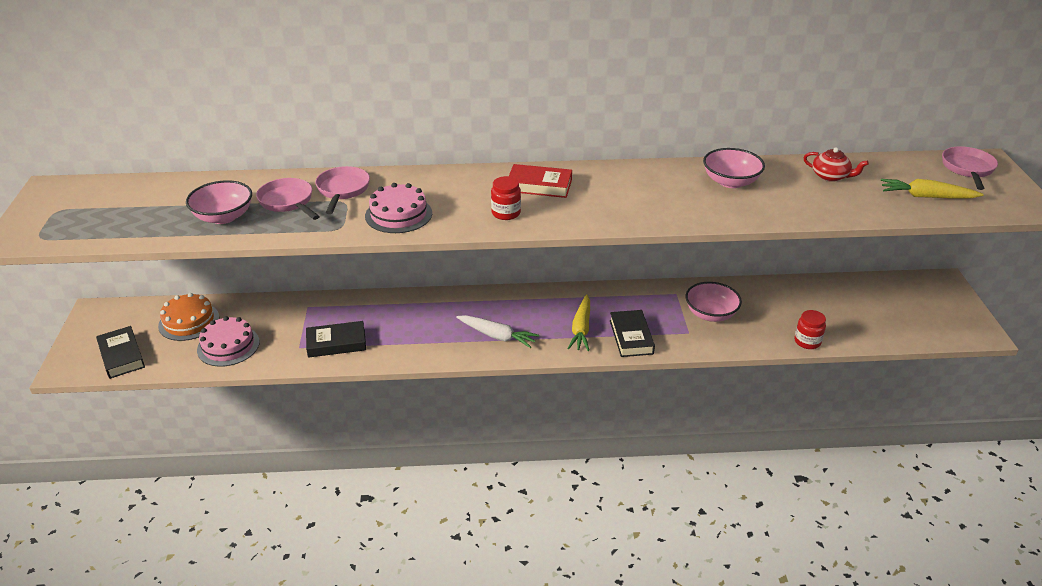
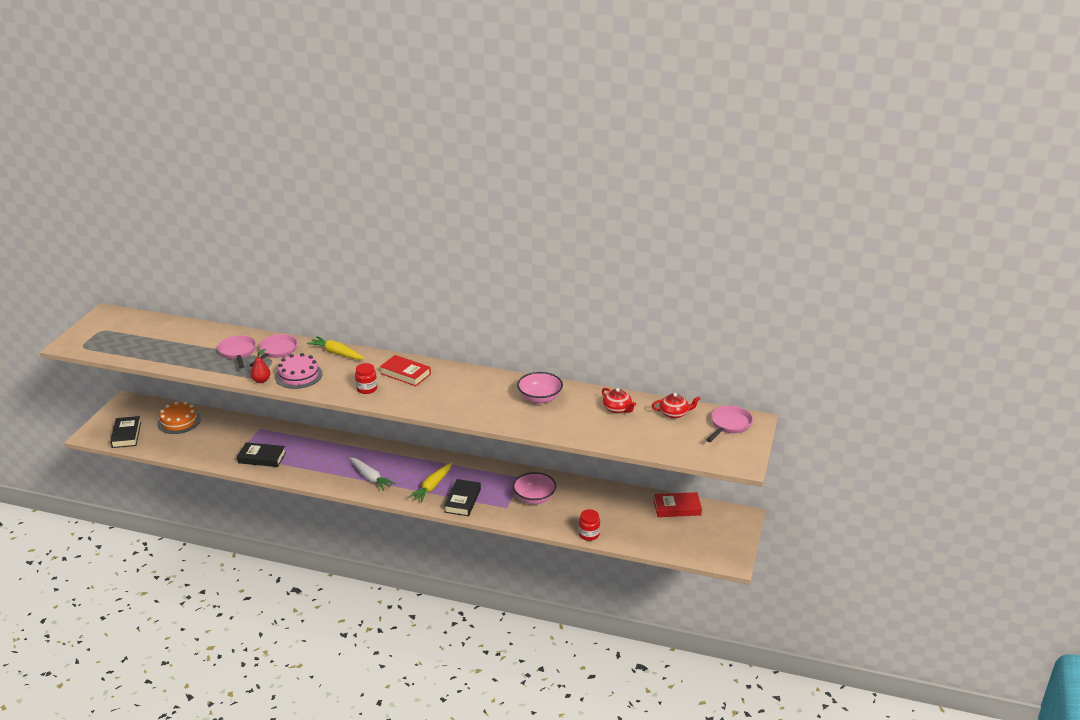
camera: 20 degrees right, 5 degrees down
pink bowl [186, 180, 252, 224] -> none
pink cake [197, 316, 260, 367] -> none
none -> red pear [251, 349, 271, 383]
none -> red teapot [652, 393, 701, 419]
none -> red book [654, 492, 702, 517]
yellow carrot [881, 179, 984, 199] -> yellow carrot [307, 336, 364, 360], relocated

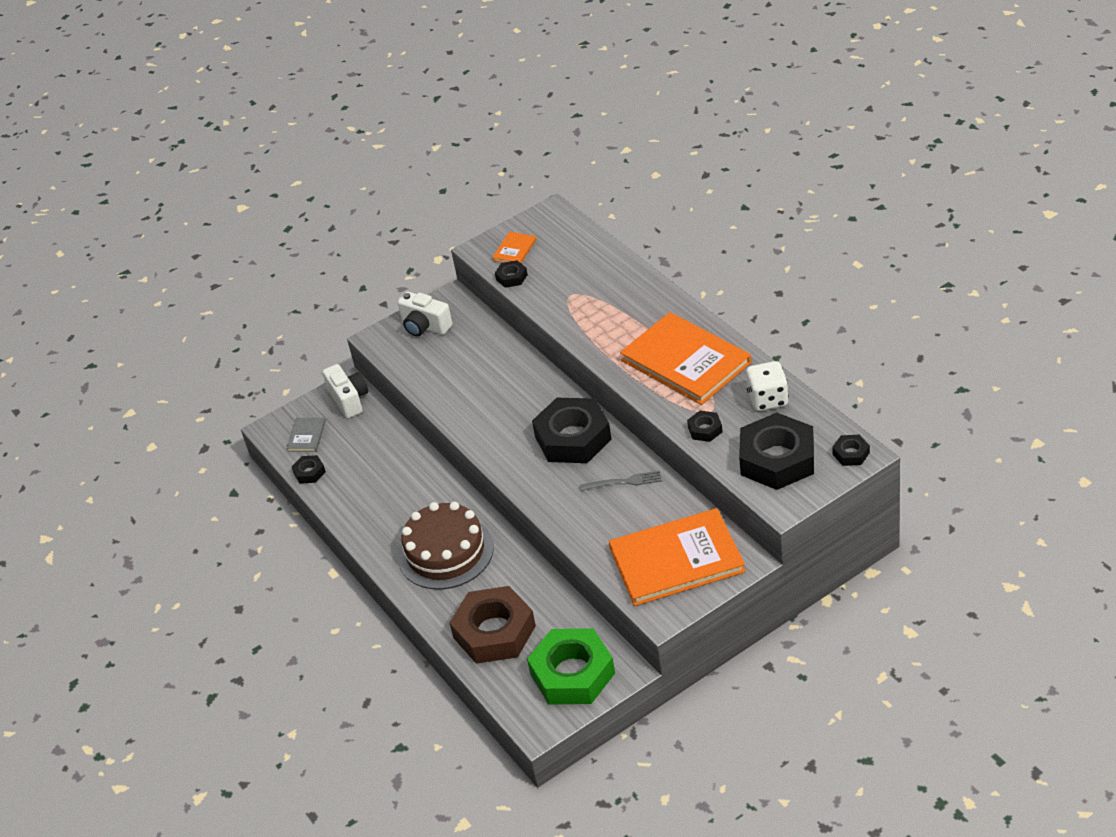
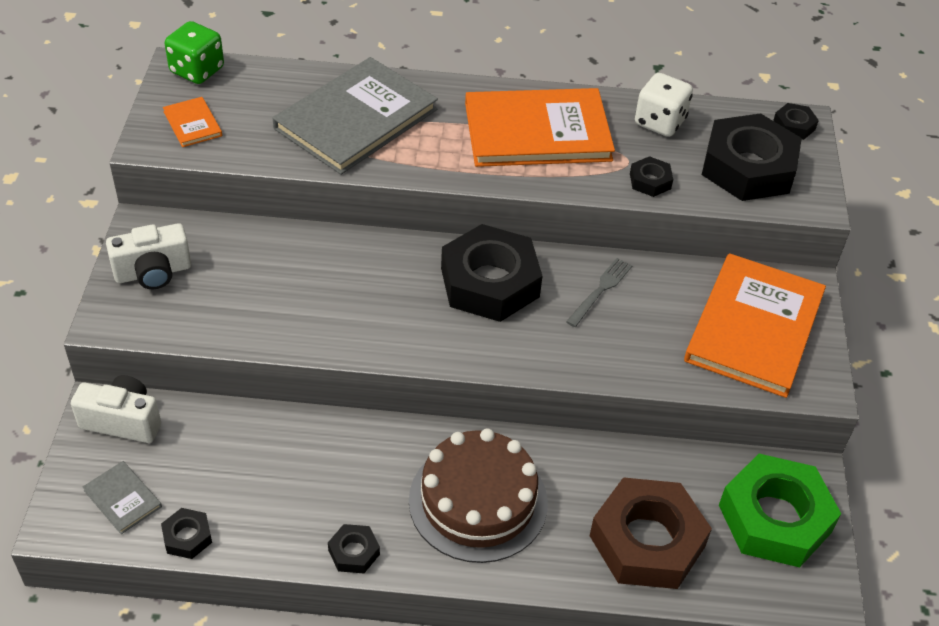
camera: 60 degrees left, 5 degrees up
none -> green dice [165, 21, 224, 84]
none -> grey book [273, 57, 438, 175]
black nut [495, 260, 528, 288] -> black nut [328, 524, 380, 573], relocated

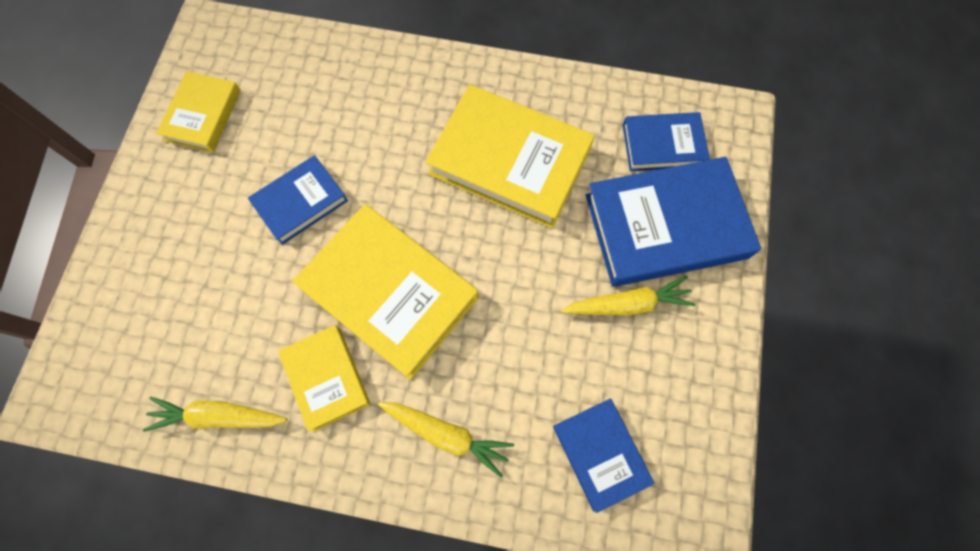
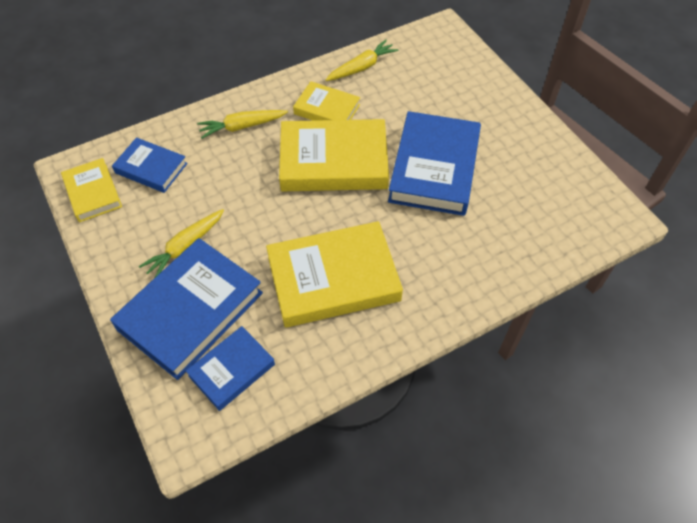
camera: 140 degrees right, 15 degrees down
yellow book [156, 71, 241, 152] -> yellow book [61, 158, 122, 222], relocated
blue book [248, 155, 348, 245] -> blue book [388, 111, 481, 216], x1.79

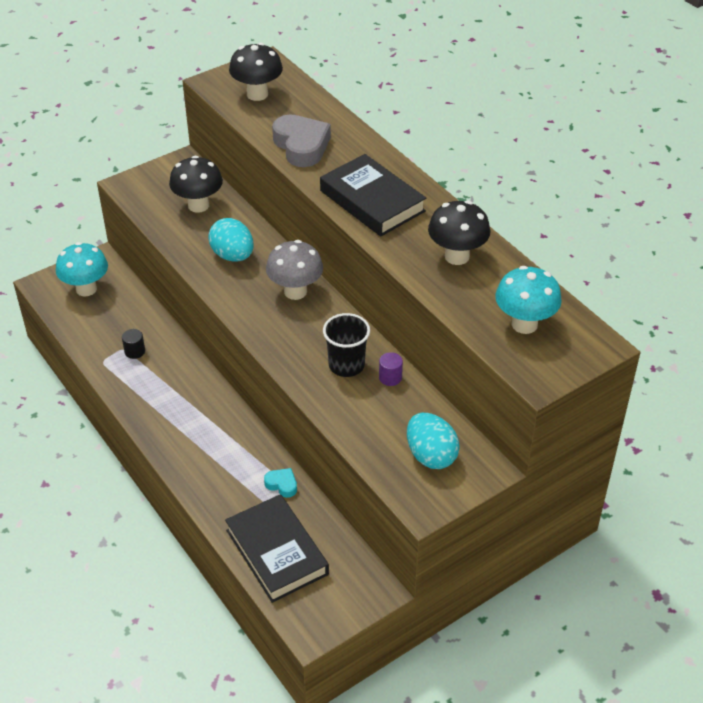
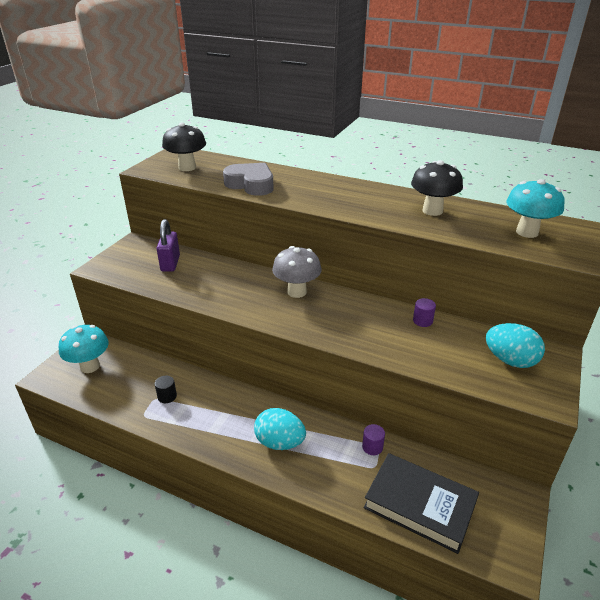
camera: 30 degrees left, 10 degrees down
black book [320, 154, 426, 236] -> none
black cup [323, 313, 370, 377] -> none
turquoise egg [208, 218, 254, 262] -> turquoise egg [254, 408, 306, 450], relocated
black mushroom [169, 156, 223, 213] -> purple padlock [156, 219, 180, 272]
turquoise heart [264, 468, 297, 498] -> purple cylinder [362, 424, 385, 455]

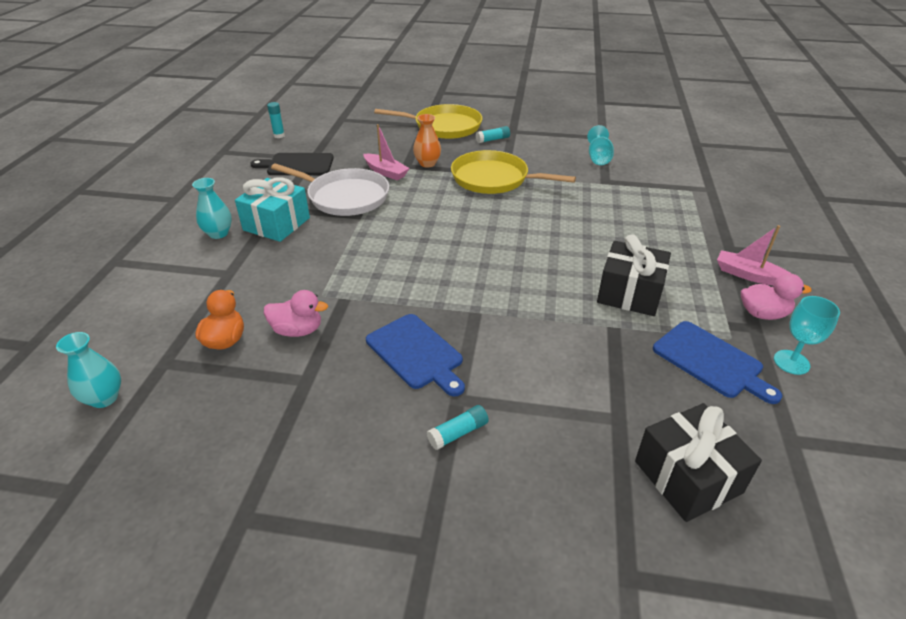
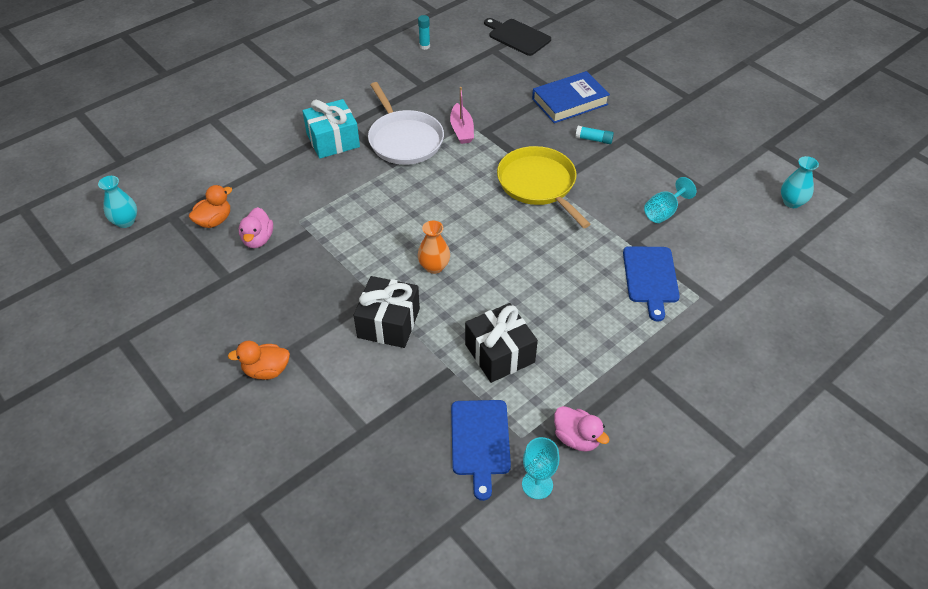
camera: 40 degrees right, 10 degrees up
pink boat [717, 225, 792, 286] -> none
turquoise vase [192, 178, 232, 239] -> turquoise vase [781, 156, 819, 208], relocated
black cutting board [250, 153, 334, 175] -> black cutting board [484, 18, 551, 56], relocated
blue cutting board [366, 314, 465, 396] -> blue cutting board [623, 246, 680, 322], relocated
orange vase [413, 114, 441, 168] -> orange vase [417, 220, 450, 274], relocated
black gift [635, 403, 762, 522] -> black gift [354, 276, 420, 348], relocated
yellow pan [374, 104, 482, 139] -> blue book [532, 71, 610, 123]
turquoise glue stick [427, 405, 489, 450] -> orange duck [228, 341, 290, 380]
pink duck [264, 290, 328, 337] -> pink duck [239, 207, 273, 248], 45 degrees clockwise

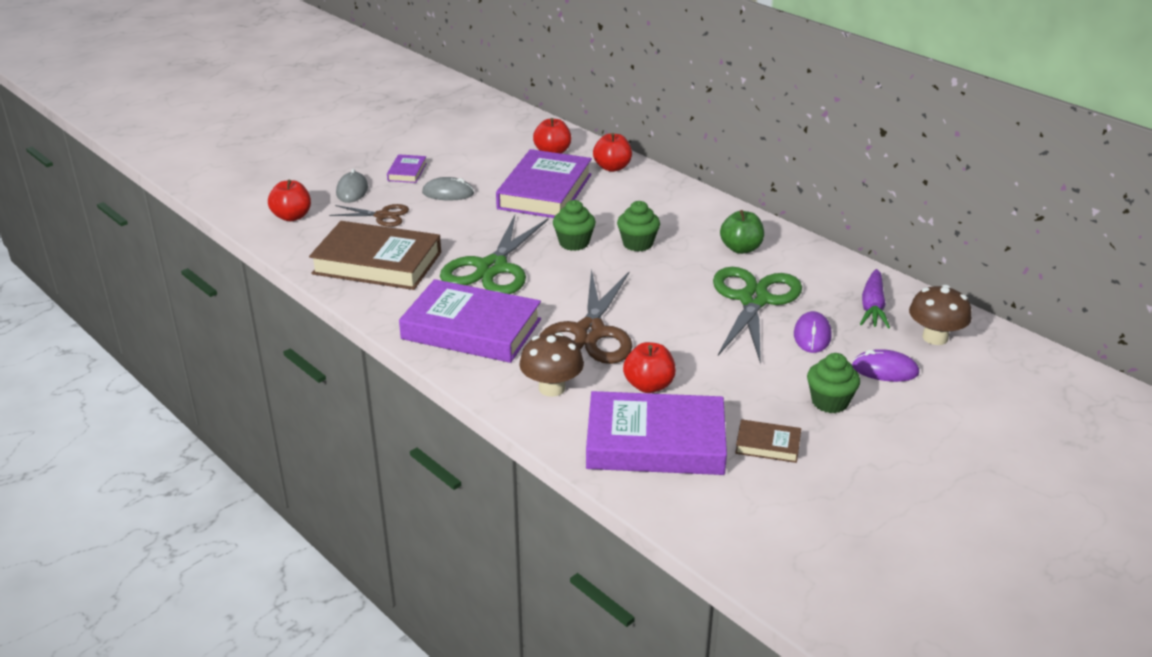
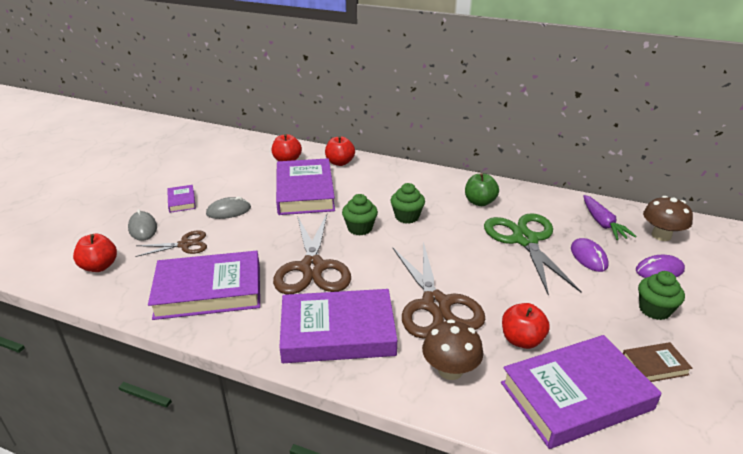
camera: 25 degrees left, 0 degrees up
brown book [309, 221, 441, 290] -> purple book [148, 251, 260, 320]
green scissors [440, 215, 549, 294] -> brown scissors [273, 214, 351, 294]

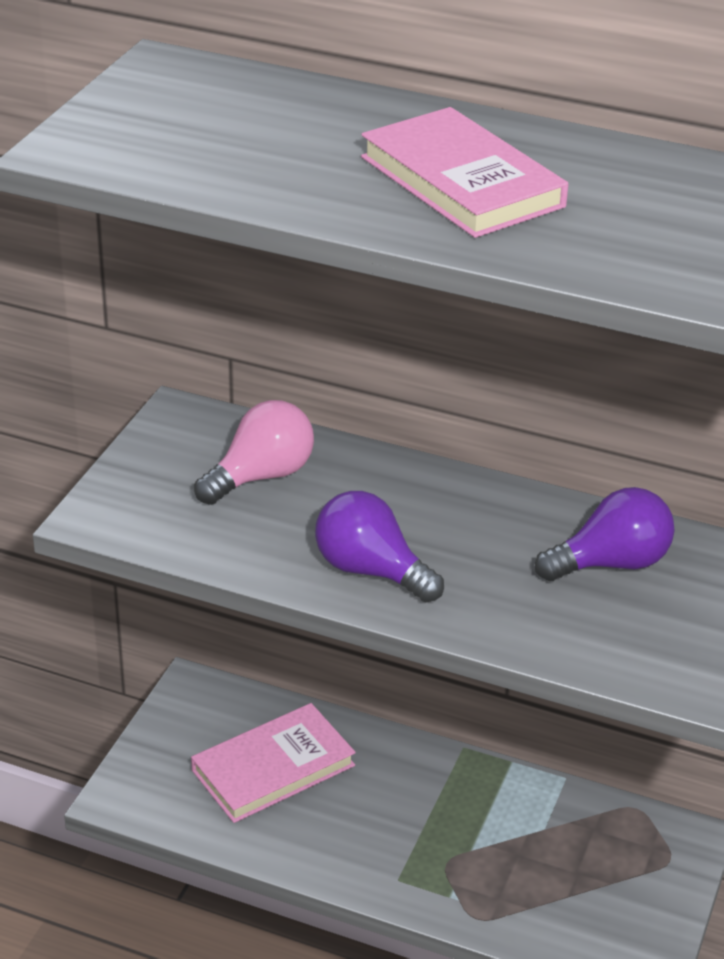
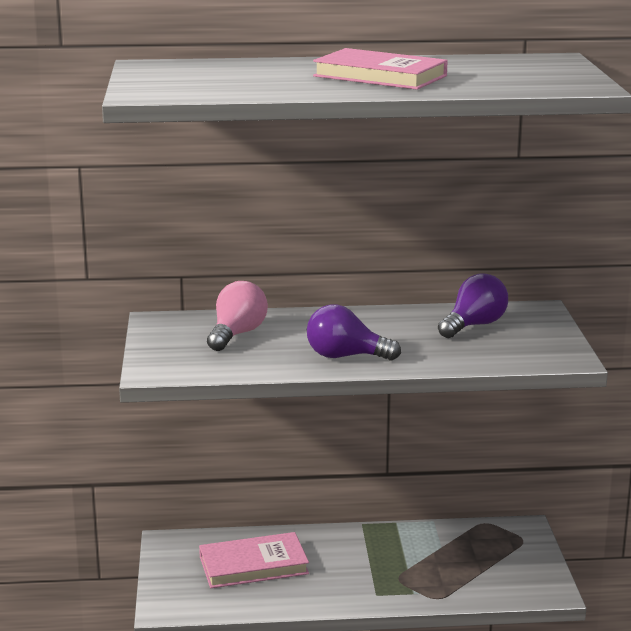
camera: 25 degrees left, 15 degrees down
pink book [191, 703, 356, 823] -> pink book [199, 532, 309, 588], 45 degrees clockwise

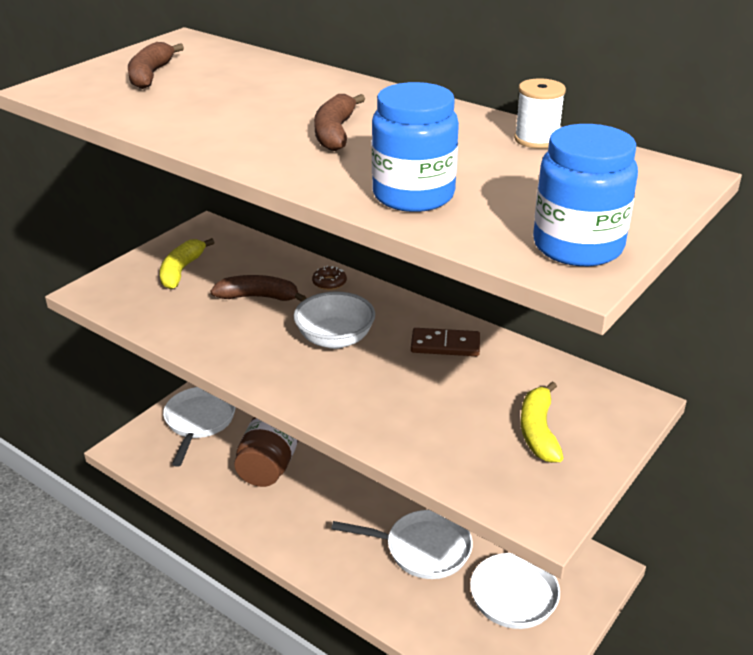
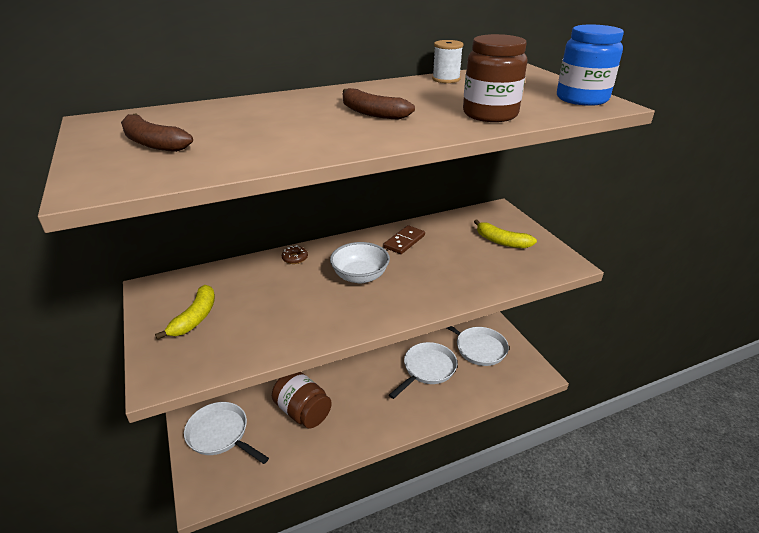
camera: 60 degrees left, 0 degrees up
brown banana [210, 275, 306, 302] -> none
blue jar [372, 82, 459, 212] -> brown jar [463, 34, 527, 122]
yellow banana [160, 238, 215, 289] -> yellow banana [155, 285, 215, 340], 120 degrees counterclockwise

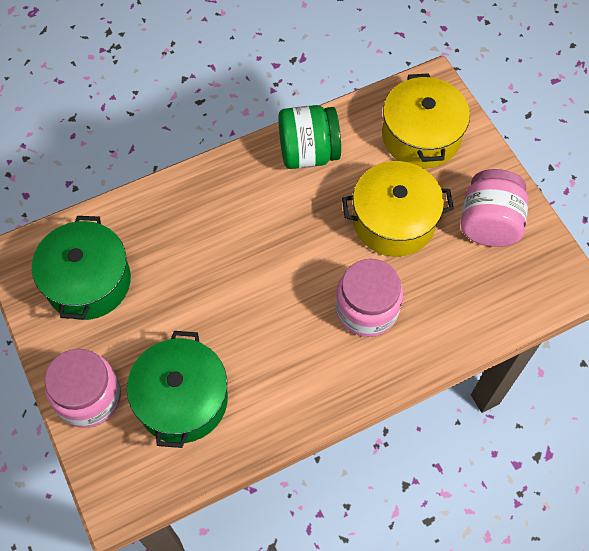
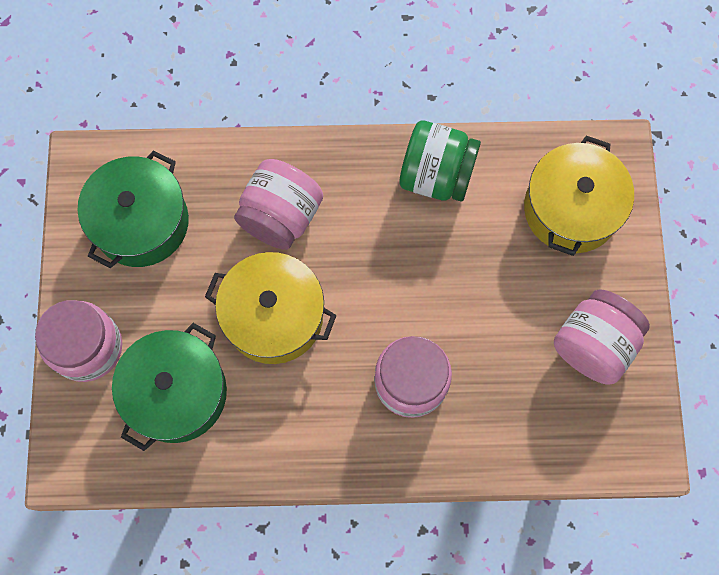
camera: 25 degrees right, 10 degrees up
none -> pink jar [234, 159, 323, 250]
yellow pot [342, 161, 454, 257] -> yellow pot [205, 252, 337, 364], relocated

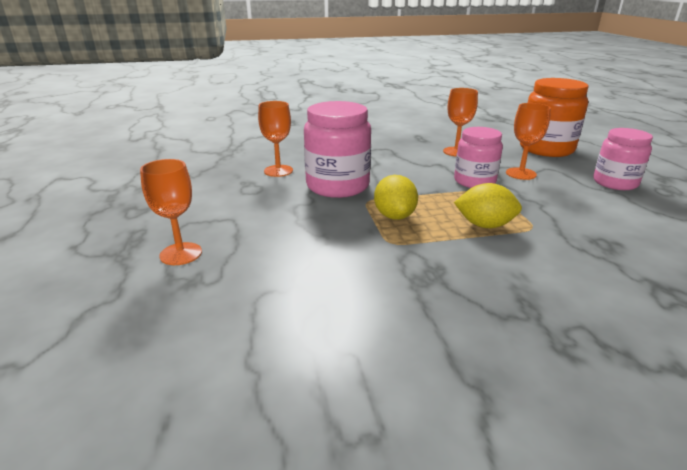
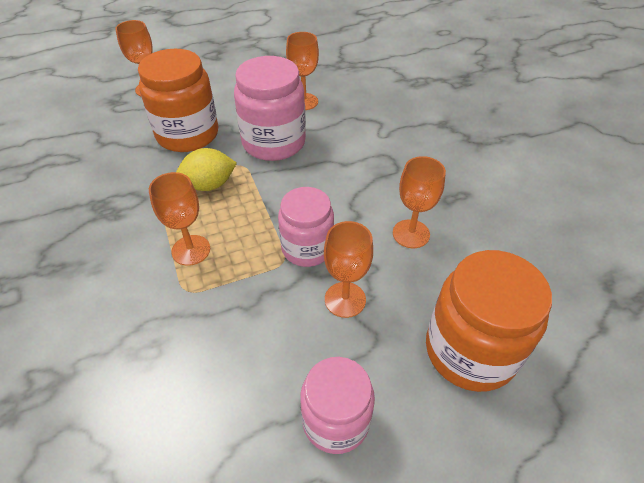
camera: 80 degrees right, 20 degrees up
none -> orange jar [138, 49, 218, 152]
yellow lemon [454, 183, 522, 228] -> orange goblet [149, 172, 210, 266]

